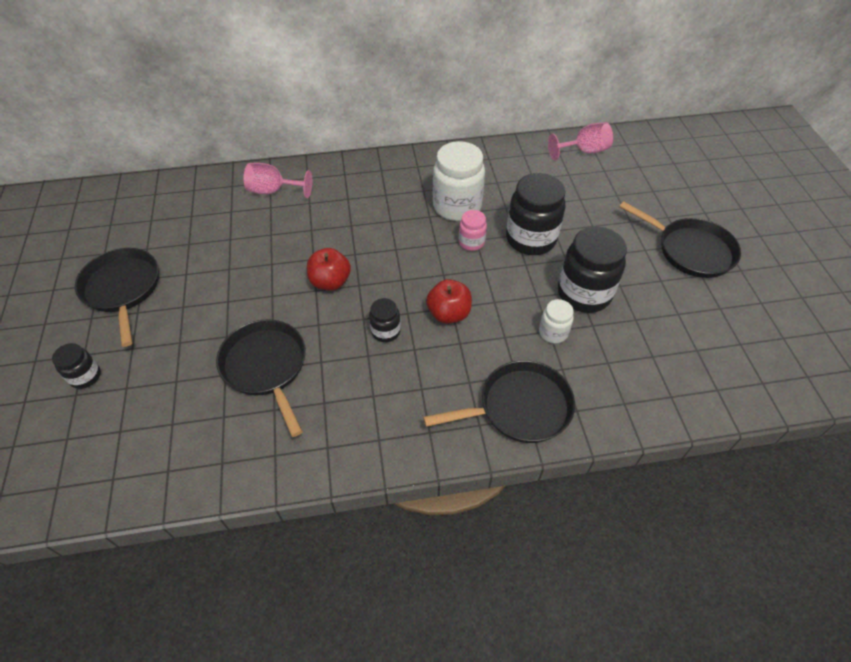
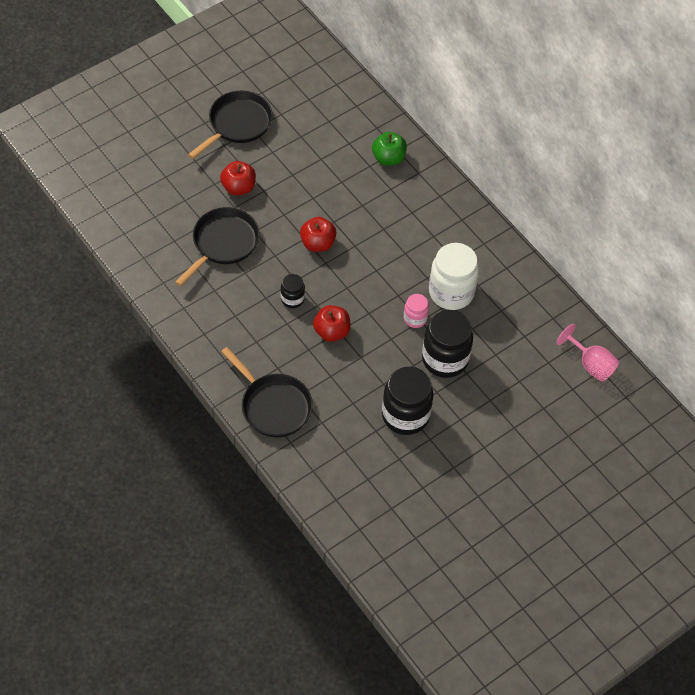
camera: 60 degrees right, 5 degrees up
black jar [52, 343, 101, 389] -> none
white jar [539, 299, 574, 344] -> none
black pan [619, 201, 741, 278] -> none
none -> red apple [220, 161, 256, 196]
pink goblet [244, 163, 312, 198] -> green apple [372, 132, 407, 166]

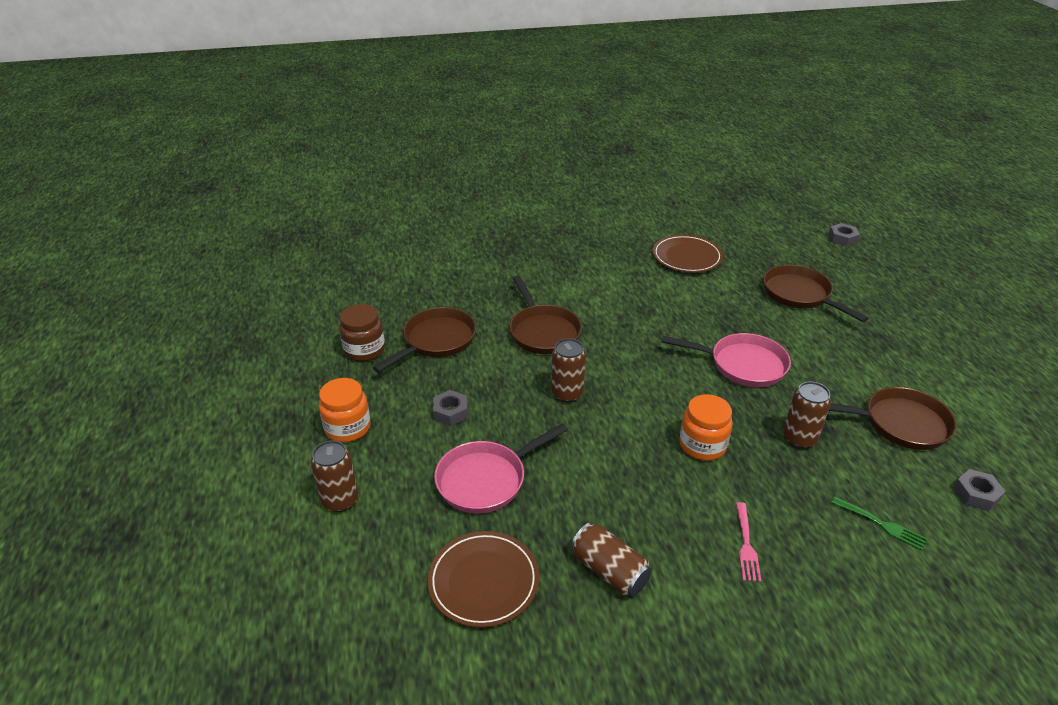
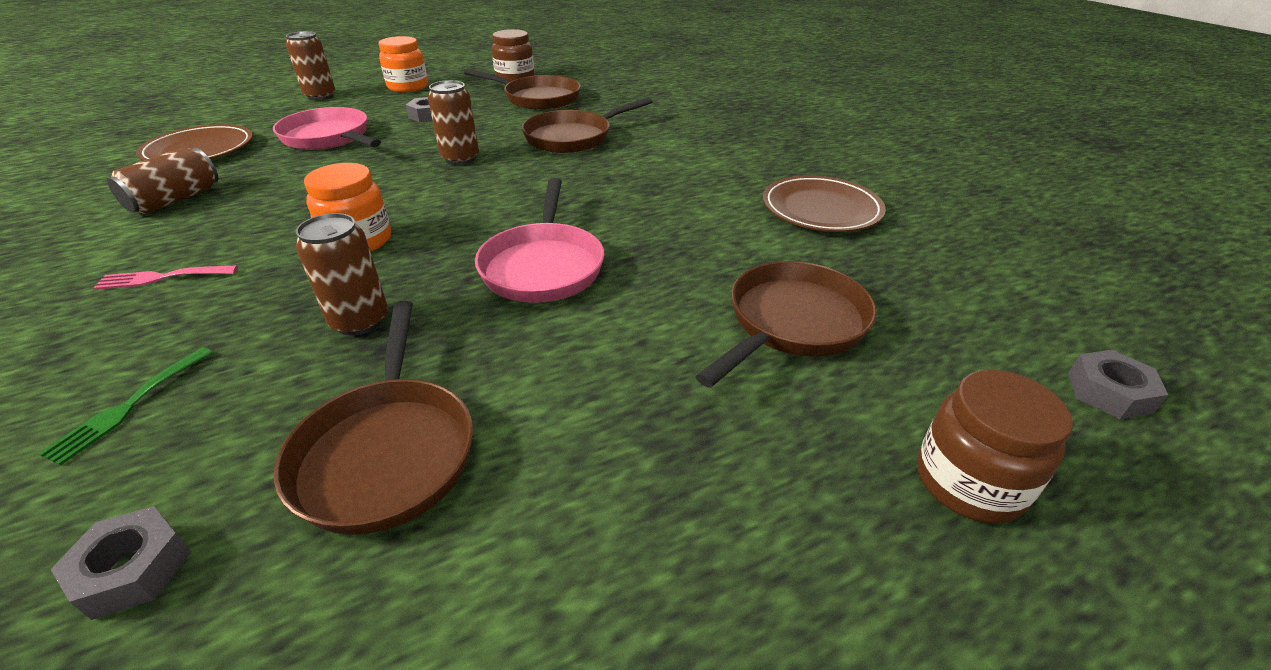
camera: 75 degrees right, 0 degrees up
none -> brown jar [917, 370, 1073, 523]

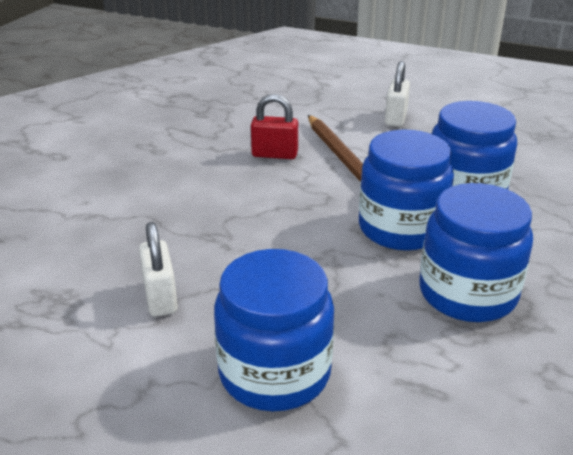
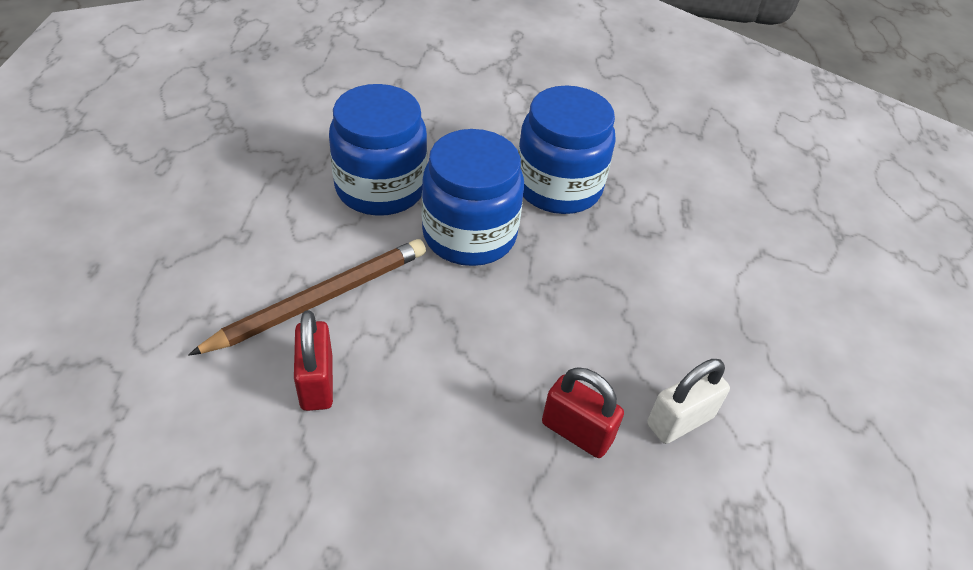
camera: 110 degrees left, 15 degrees up
blue jar [214, 249, 334, 411] -> none
white padlock [385, 61, 410, 127] -> none
none -> red padlock [542, 367, 624, 458]

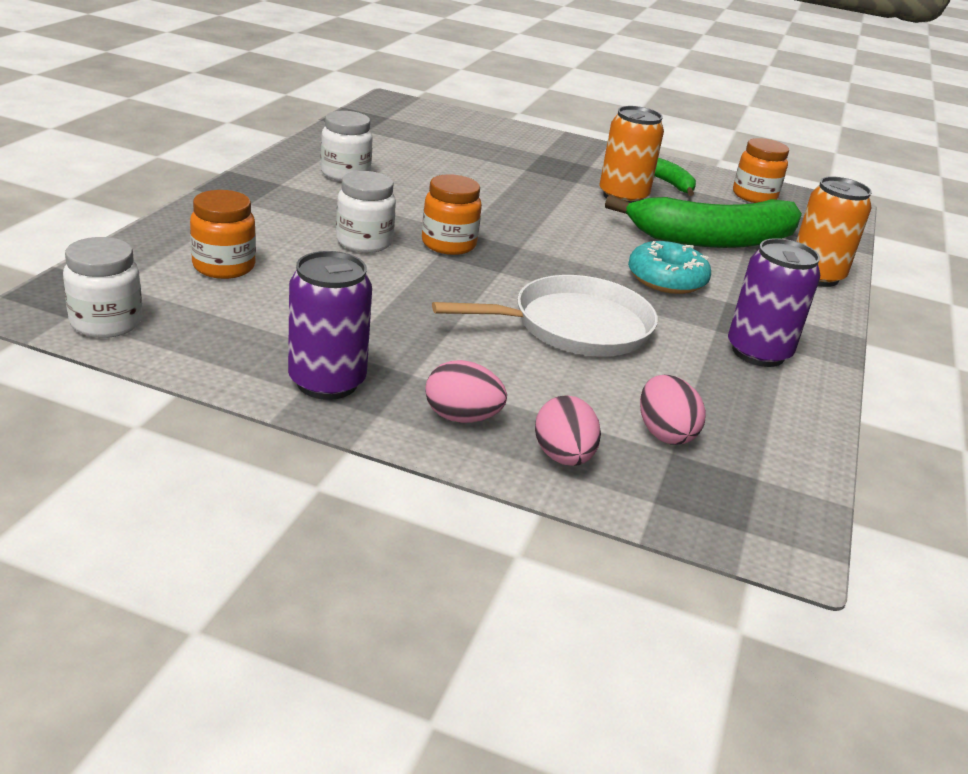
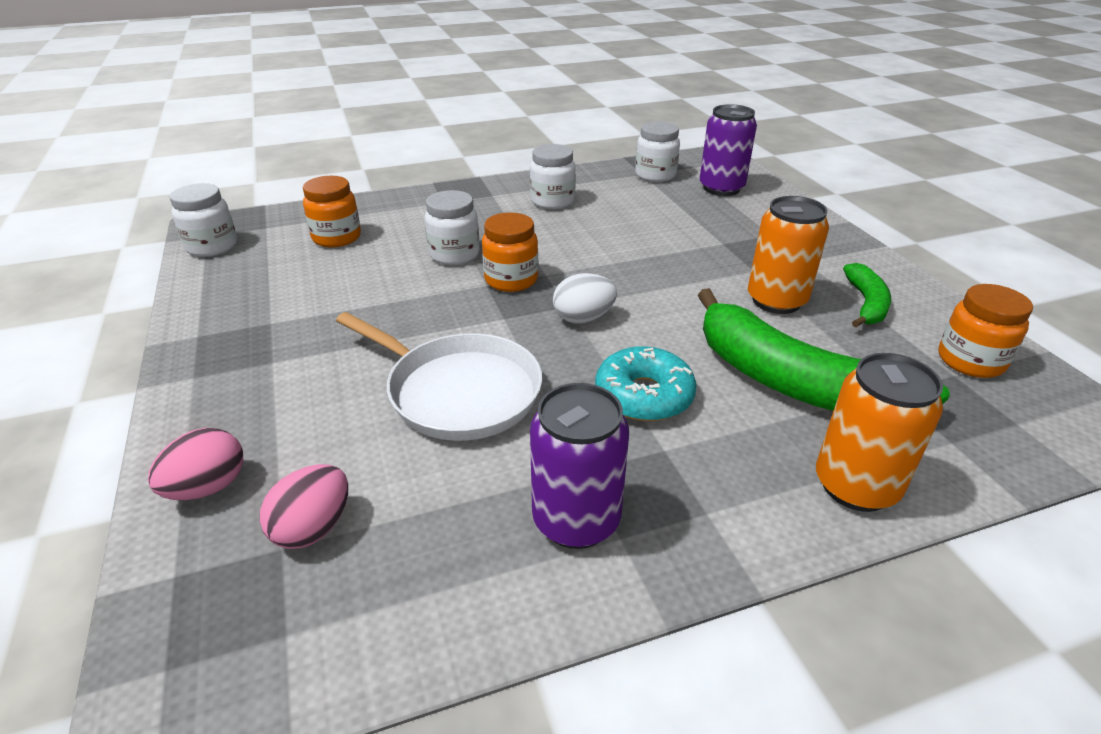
camera: 55 degrees right, 5 degrees up
pink egg [425, 360, 507, 423] -> none
none -> white egg [553, 273, 617, 324]
none -> white jar [635, 121, 680, 182]
purple can [288, 251, 372, 400] -> purple can [700, 104, 757, 196], relocated

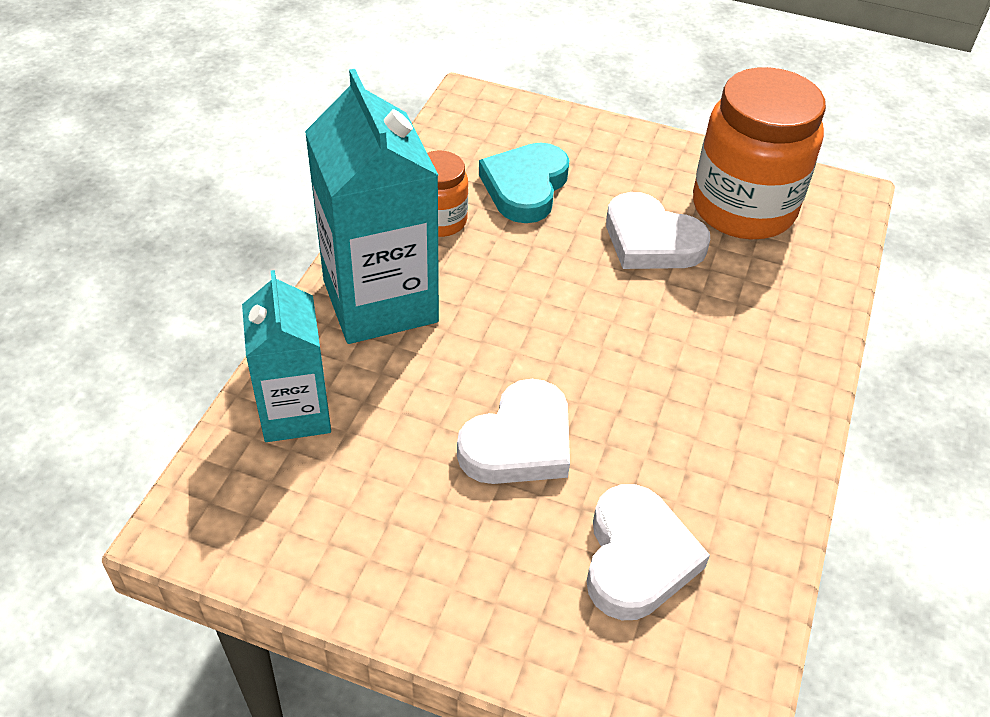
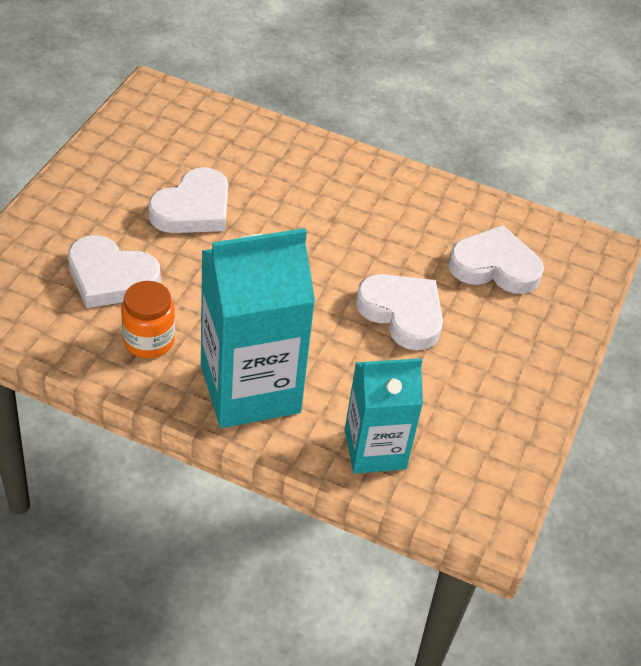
camera: 90 degrees left, 0 degrees up
orange jar [693, 67, 826, 239] -> none
turquoise heart [479, 142, 570, 223] -> white heart [68, 235, 161, 308]

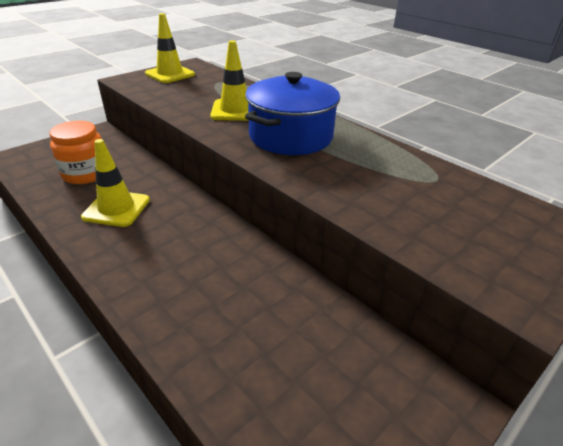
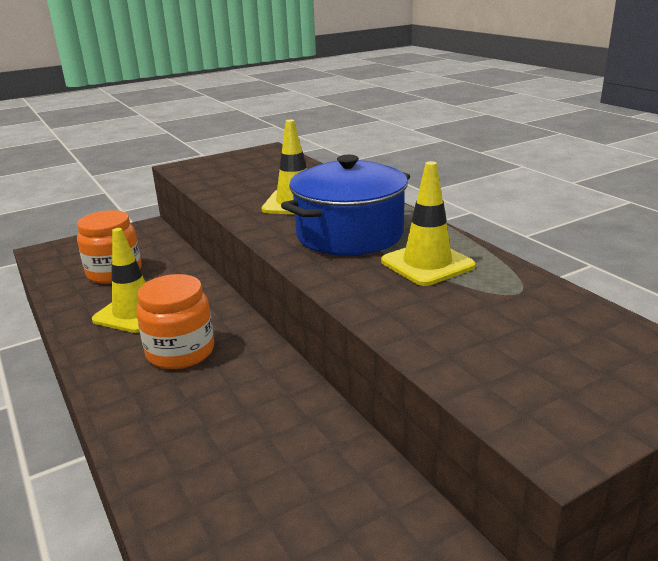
camera: 15 degrees right, 10 degrees down
none -> orange jar [136, 274, 214, 369]
yellow traffic cone [145, 13, 195, 83] -> yellow traffic cone [381, 161, 476, 286], relocated

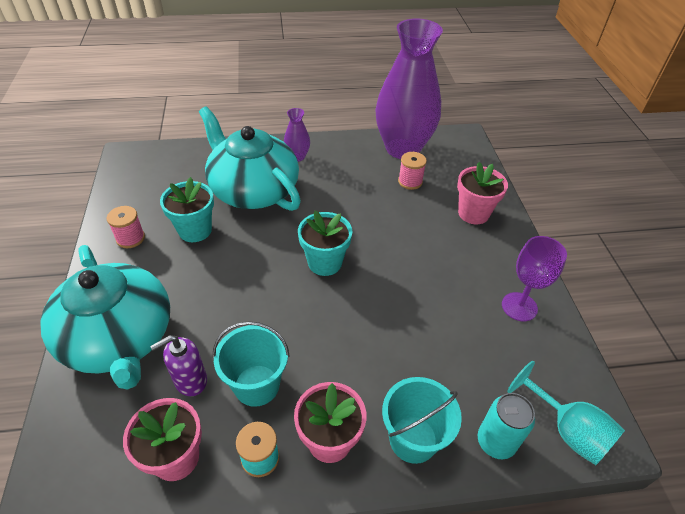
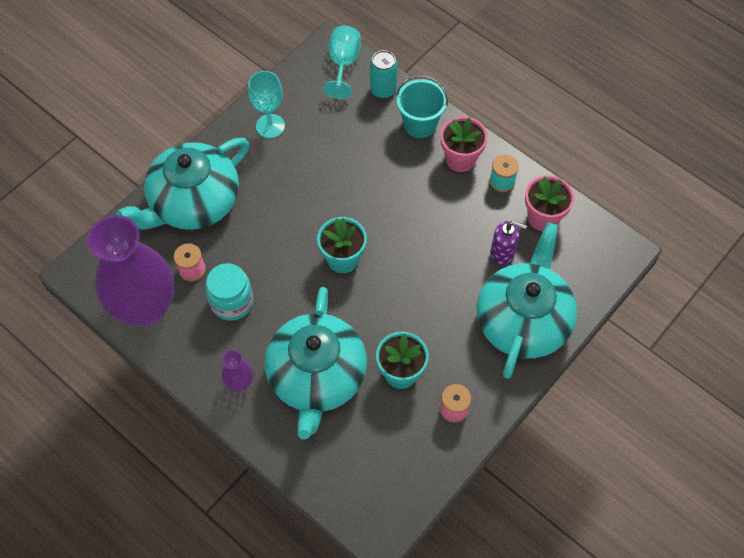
camera: 130 degrees left, 15 degrees up
turquoise bucket [213, 321, 290, 407] -> none
none -> turquoise jar [205, 263, 253, 321]
pink flower pot [457, 162, 508, 224] -> turquoise teapot [116, 138, 249, 230]
purple goblet [502, 236, 567, 321] -> turquoise goblet [248, 71, 285, 138]

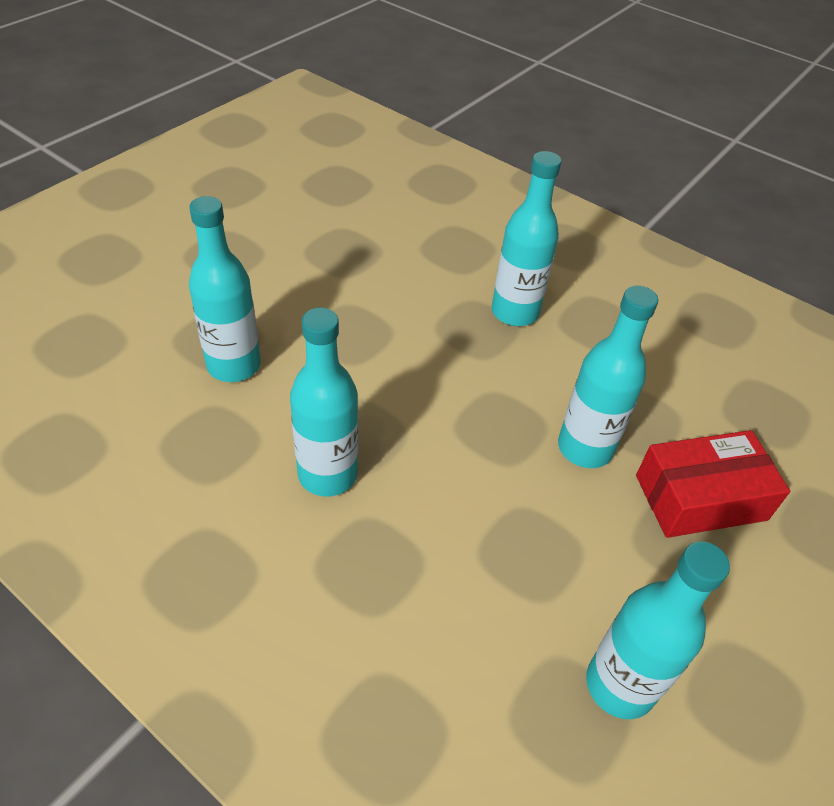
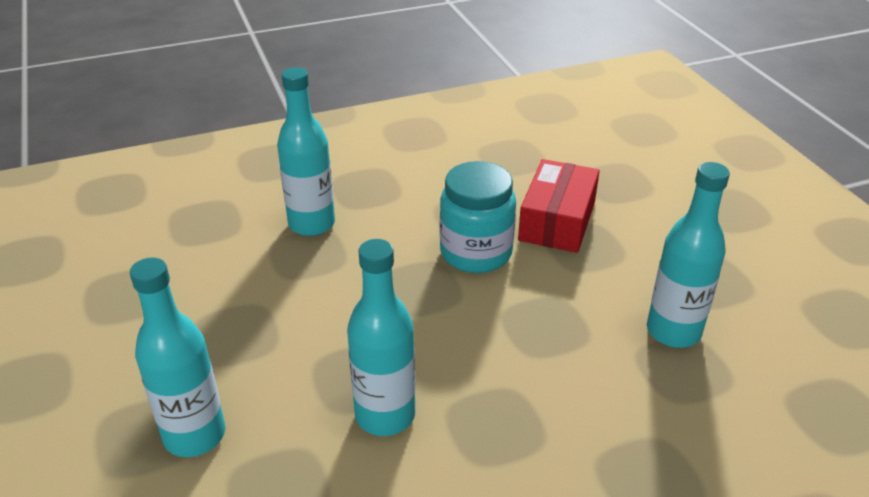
camera: 55 degrees left, 10 degrees down
turquoise bottle [558, 286, 658, 468] -> turquoise jar [440, 161, 516, 273]

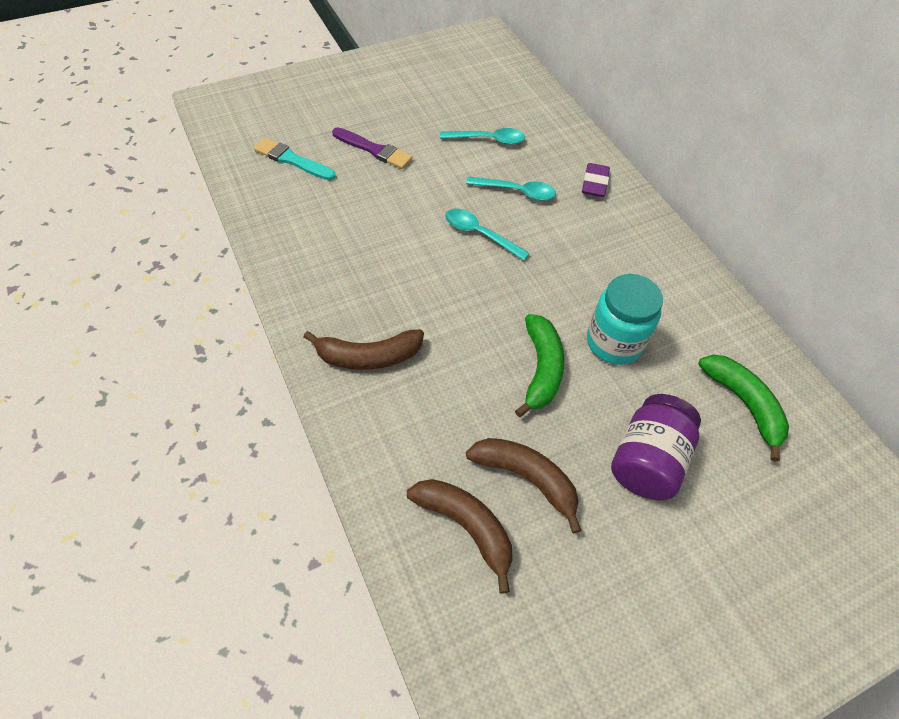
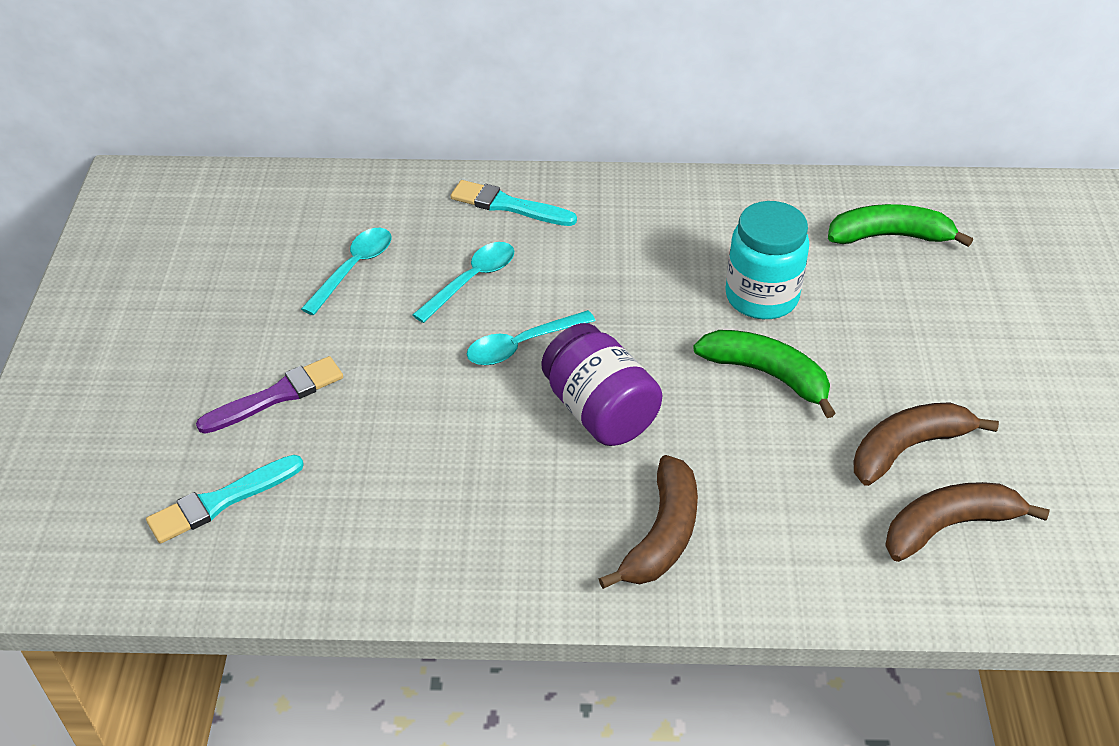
camera: 60 degrees left, 10 degrees down
purple jar [611, 394, 701, 500] -> purple jar [541, 323, 662, 446], relocated
purple eraser [582, 163, 610, 197] -> turquoise brush [451, 180, 577, 226]

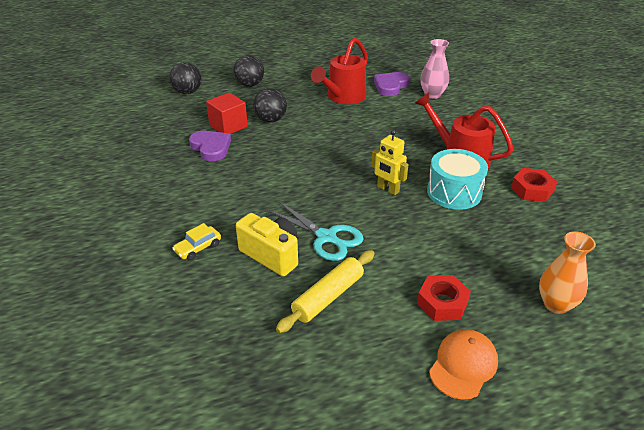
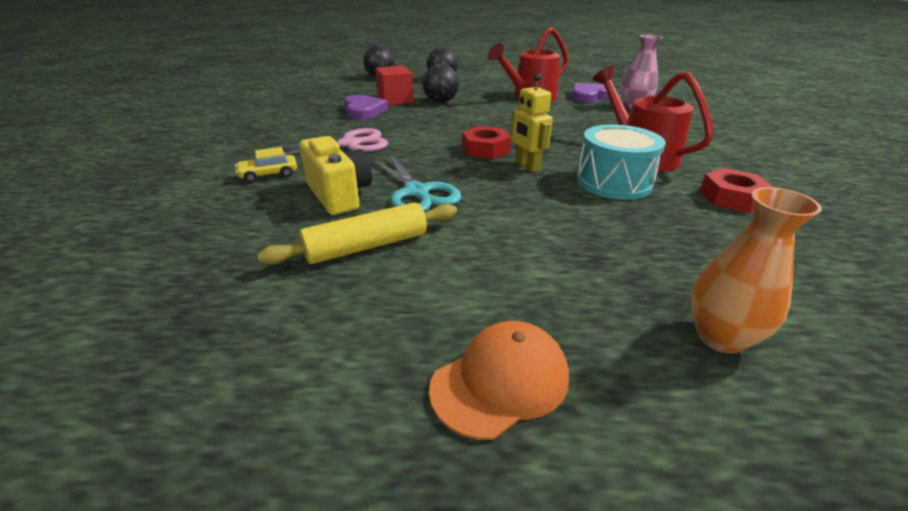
camera: 20 degrees right, 5 degrees down
none -> pink scissors [267, 128, 388, 155]
red nut [417, 275, 471, 321] -> red nut [462, 126, 511, 159], relocated

